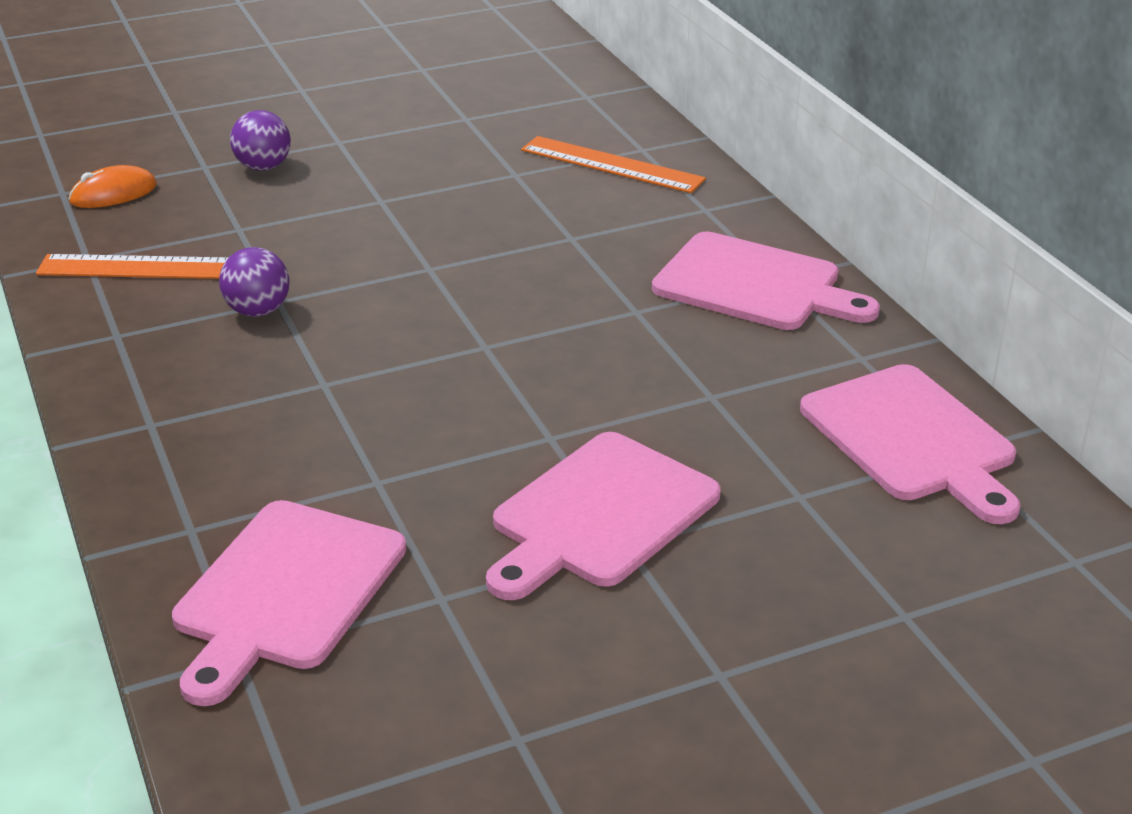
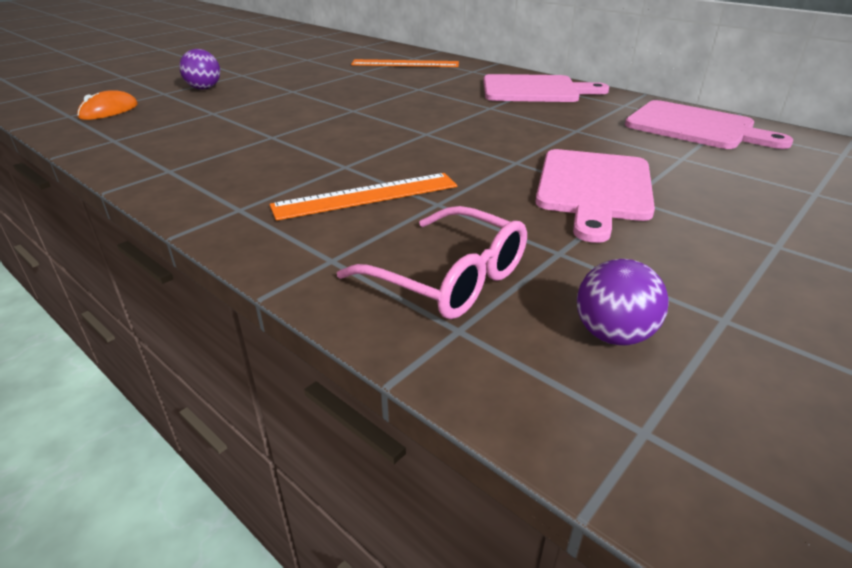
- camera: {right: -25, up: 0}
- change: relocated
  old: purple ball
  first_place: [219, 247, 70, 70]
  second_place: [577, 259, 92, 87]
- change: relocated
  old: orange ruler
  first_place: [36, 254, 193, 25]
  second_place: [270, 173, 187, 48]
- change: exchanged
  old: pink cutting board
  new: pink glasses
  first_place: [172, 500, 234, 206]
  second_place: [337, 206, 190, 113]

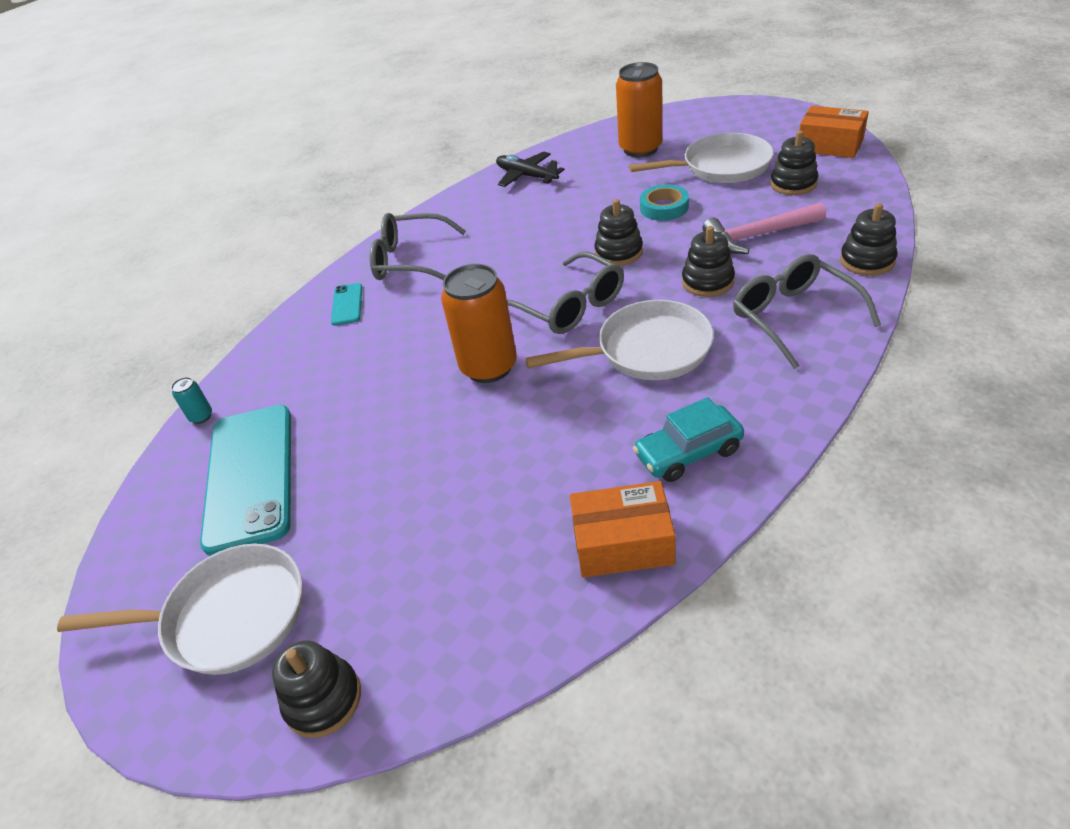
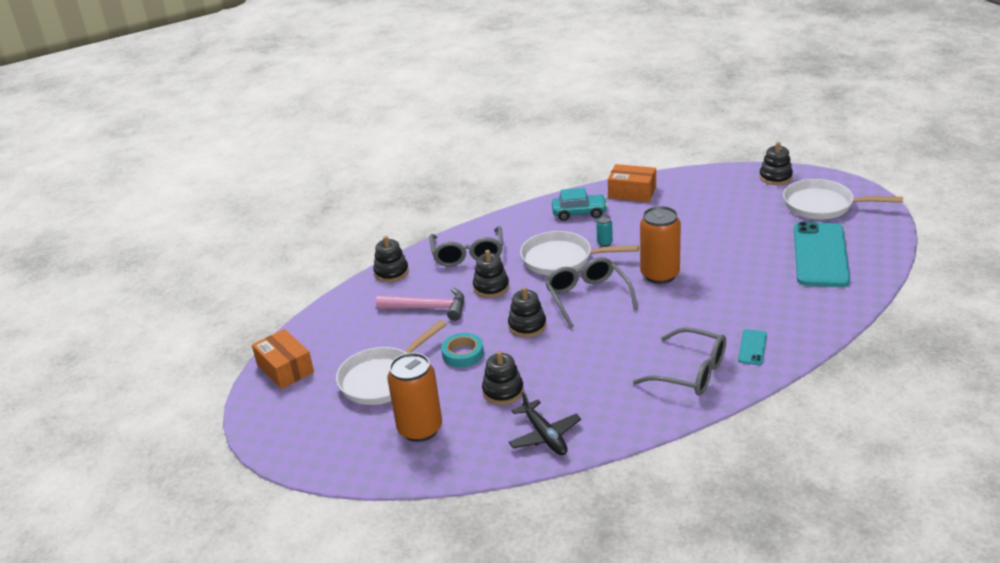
- camera: {right: -160, up: -10}
- change: relocated
  old: black stacking toy
  first_place: [770, 131, 48, 64]
  second_place: [482, 351, 42, 54]
- change: spun
  old: white pan
  first_place: [629, 133, 145, 50]
  second_place: [336, 320, 111, 85]
  degrees: -60
- change: relocated
  old: turquoise can
  first_place: [171, 377, 41, 47]
  second_place: [596, 216, 17, 31]

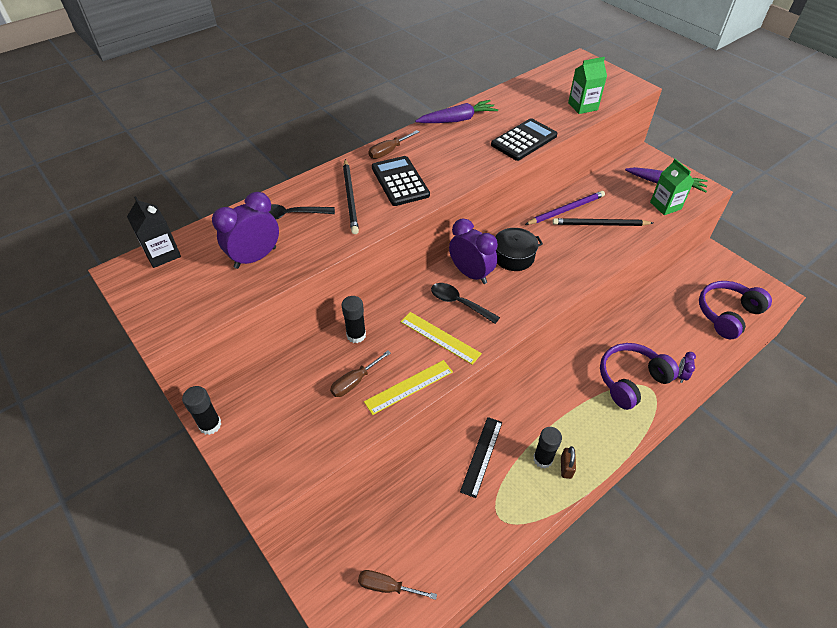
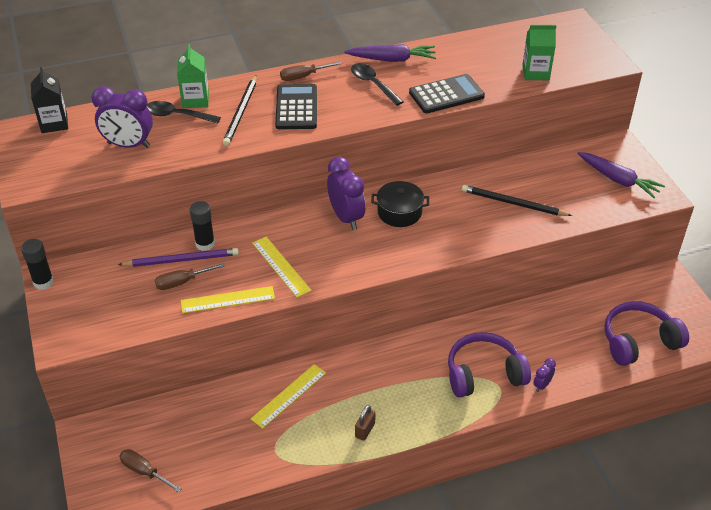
- camera: {right: 20, up: -5}
- change: relocated
  old: green carton
  first_place: [650, 159, 45, 56]
  second_place: [177, 44, 32, 64]
- change: relocated
  old: purple pencil
  first_place: [525, 191, 80, 34]
  second_place: [118, 248, 121, 19]
- change: spun
  old: purple clock
  first_place: [212, 192, 67, 77]
  second_place: [92, 86, 61, 62]
  degrees: -150
- change: relocated
  old: black spoon
  first_place: [431, 283, 69, 41]
  second_place: [351, 63, 53, 43]
- change: colour
  old: black ruler
  new: yellow ruler
  first_place: [460, 417, 42, 81]
  second_place: [251, 364, 75, 65]
- change: missing
  old: black glue stick
  first_place: [533, 427, 29, 41]

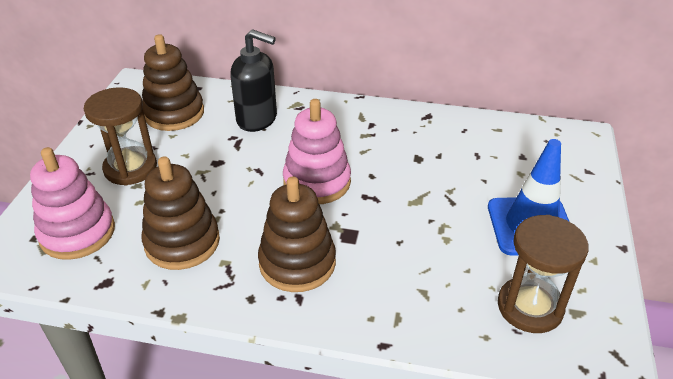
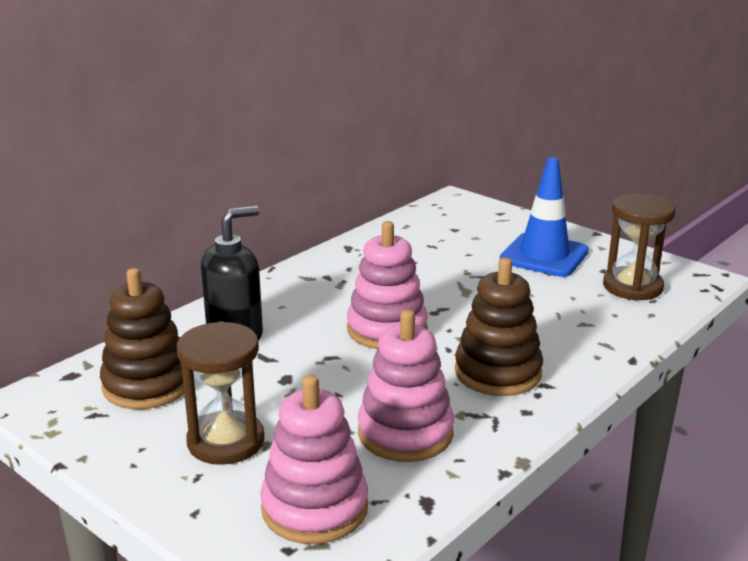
- camera: {right: -60, up: -15}
- change: colour
  old: brown stacking toy
  new: pink stacking toy
  first_place: [141, 156, 79, 114]
  second_place: [358, 310, 96, 152]

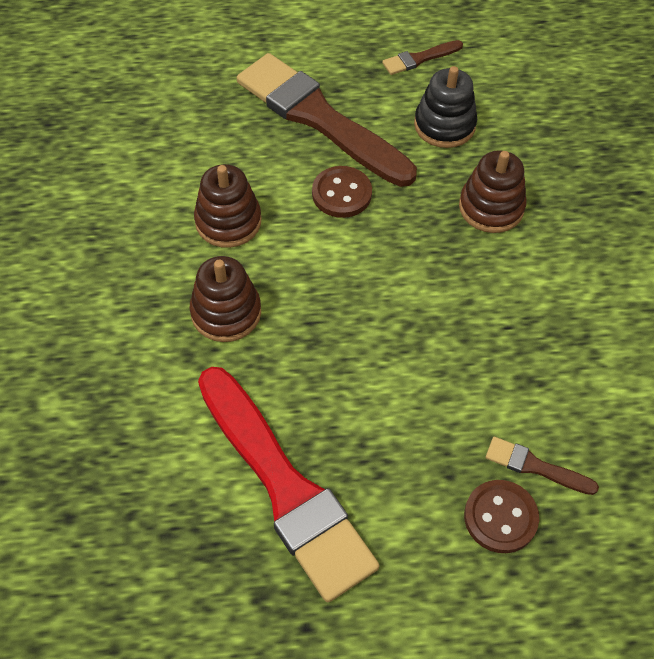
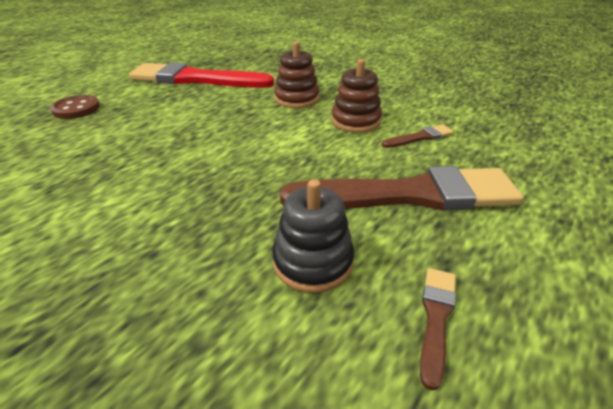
- camera: {right: 135, up: -20}
- change: missing
  old: brown stacking toy
  first_place: [459, 150, 68, 83]
- change: missing
  old: brown button
  first_place: [312, 166, 60, 52]
- change: relocated
  old: brown brush
  first_place: [485, 437, 114, 58]
  second_place: [382, 124, 72, 24]

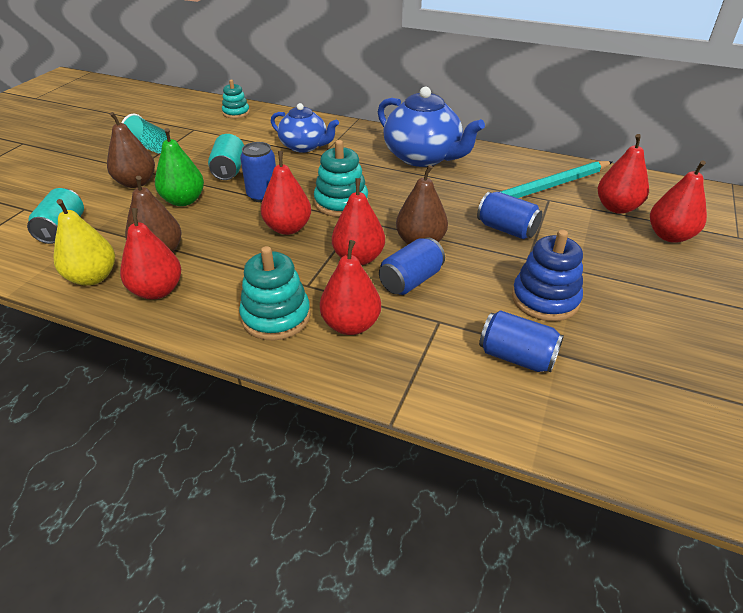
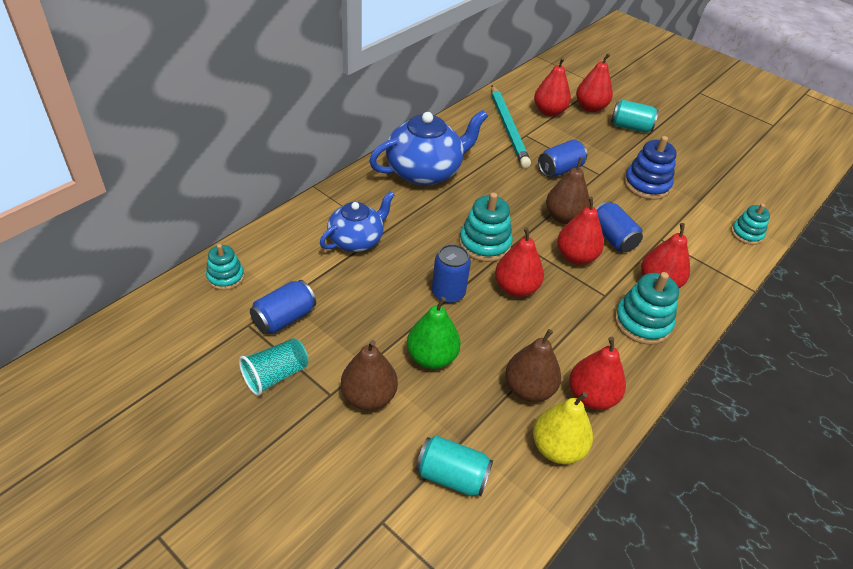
- camera: {right: -75, up: 5}
- change: relocated
  old: turquoise can
  first_place: [208, 134, 36, 46]
  second_place: [611, 100, 48, 33]
- change: relocated
  old: blue can
  first_place: [479, 311, 85, 62]
  second_place: [250, 280, 66, 54]
- change: appeared
  new: turquoise stacking toy
  second_place: [731, 204, 39, 41]

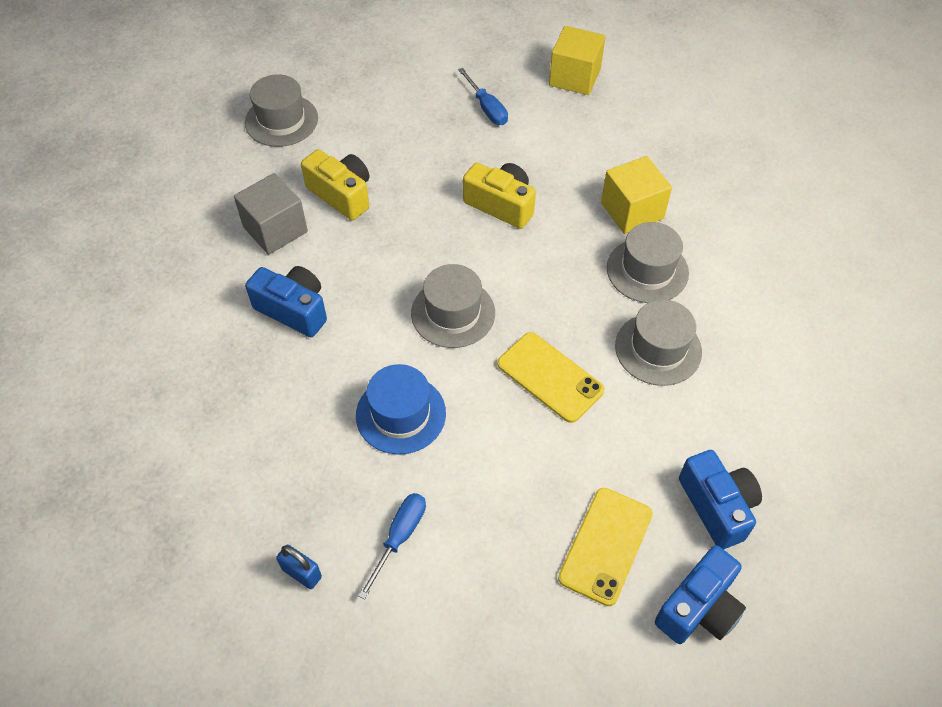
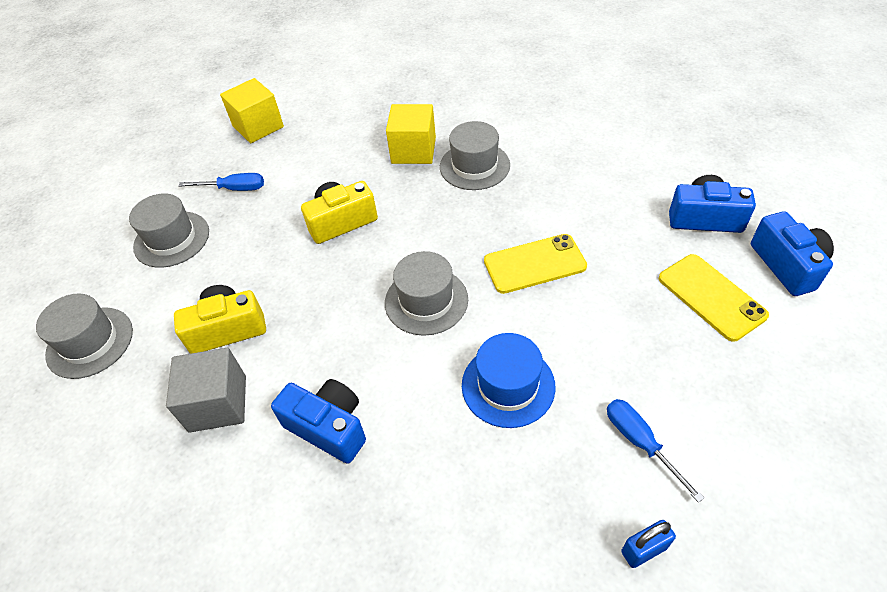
- camera: {right: -55, up: -5}
- change: spun
  old: blue camera
  first_place: [245, 266, 82, 71]
  second_place: [271, 379, 95, 85]
  degrees: 60
- change: relocated
  old: grey hat
  first_place: [615, 300, 87, 86]
  second_place: [129, 194, 80, 74]

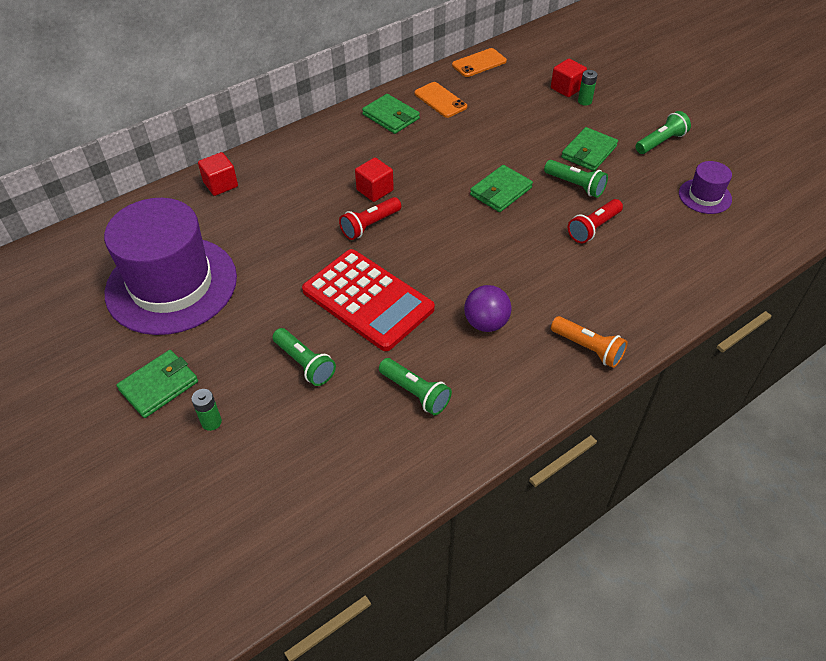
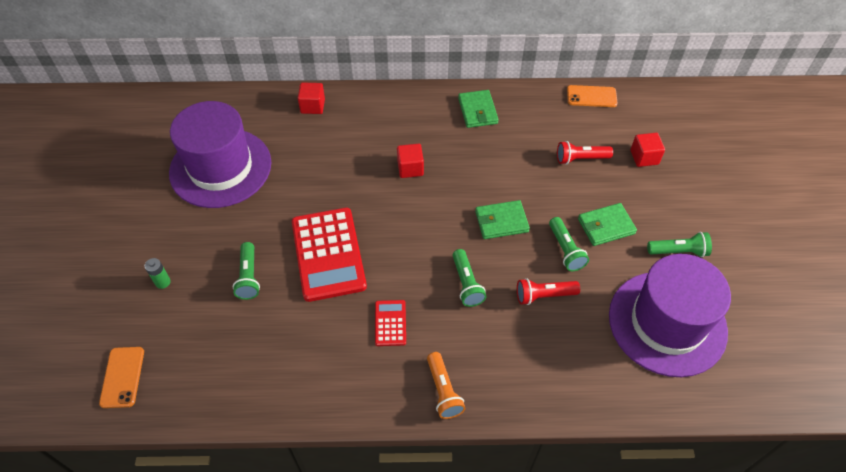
- camera: {right: 35, up: 5}
- change: missing
  old: green battery
  first_place: [578, 70, 20, 36]
- change: relocated
  old: orange phone
  first_place: [414, 82, 53, 36]
  second_place: [99, 347, 45, 61]
- change: size
  old: purple hat
  first_place: [679, 161, 53, 53]
  second_place: [609, 254, 122, 123]
  factor: 2.28
- change: relocated
  old: red flashlight
  first_place: [339, 197, 62, 43]
  second_place: [557, 141, 56, 24]
- change: exchanged
  old: purple ball
  new: red calculator
  first_place: [464, 285, 48, 47]
  second_place: [375, 300, 31, 46]
- change: missing
  old: green wallet
  first_place: [117, 350, 81, 68]
- change: relocated
  old: green flashlight
  first_place: [379, 358, 73, 57]
  second_place: [453, 249, 33, 58]

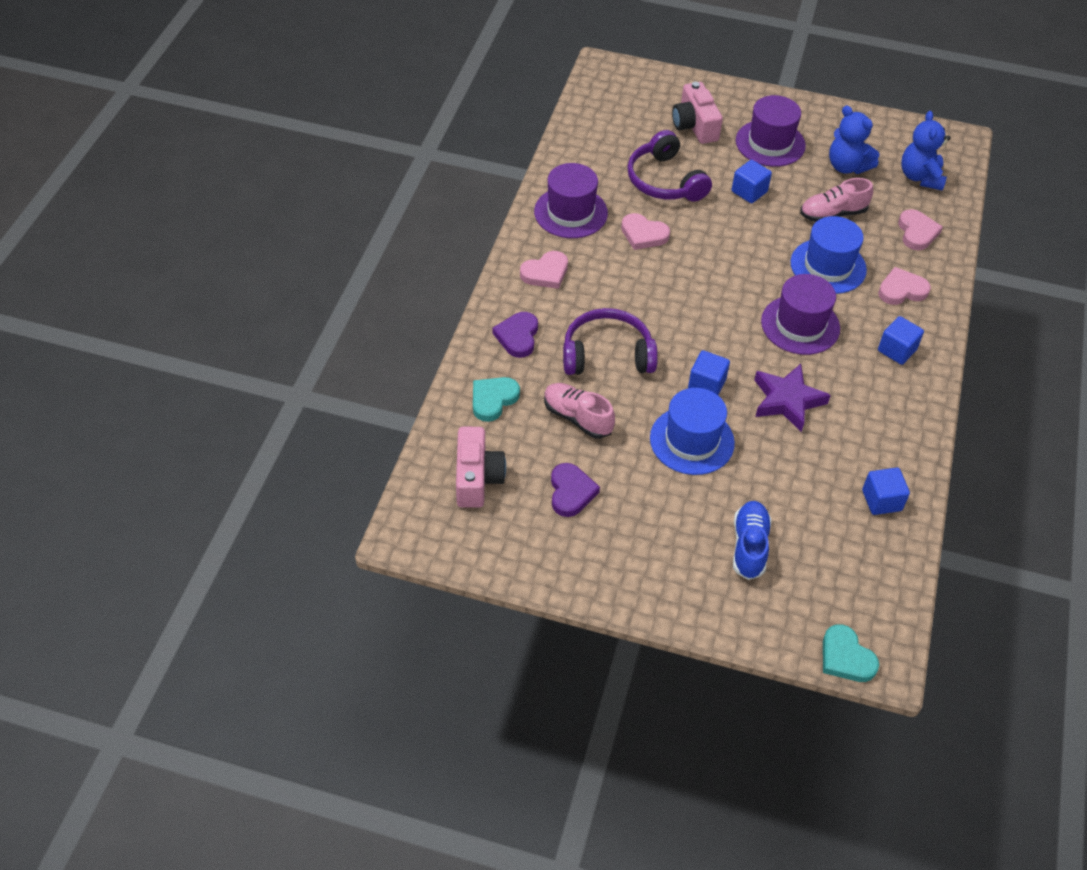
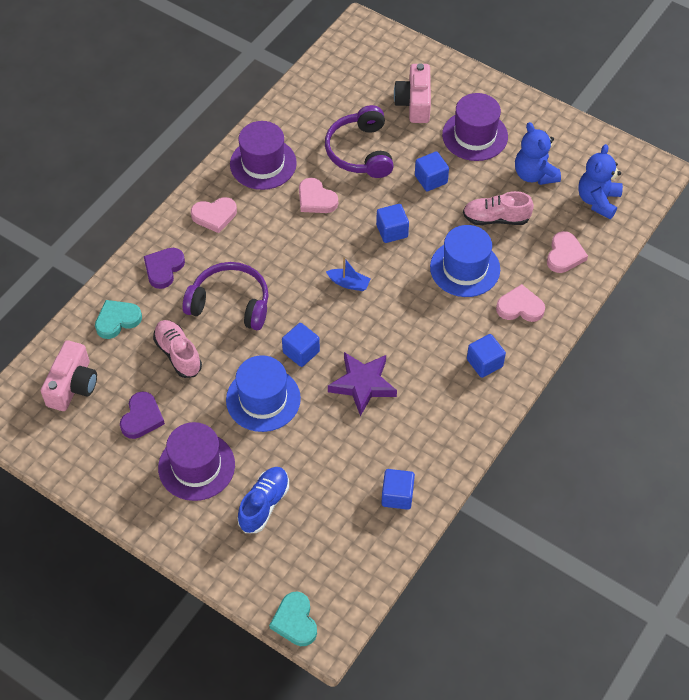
- camera: {right: 20, up: 5}
- change: relocated
  old: purple hat
  first_place: [761, 274, 79, 81]
  second_place: [158, 422, 77, 79]
- change: appeared
  new: blue cube
  second_place: [376, 204, 33, 39]
- change: appeared
  new: blue boat
  second_place: [326, 257, 44, 34]

